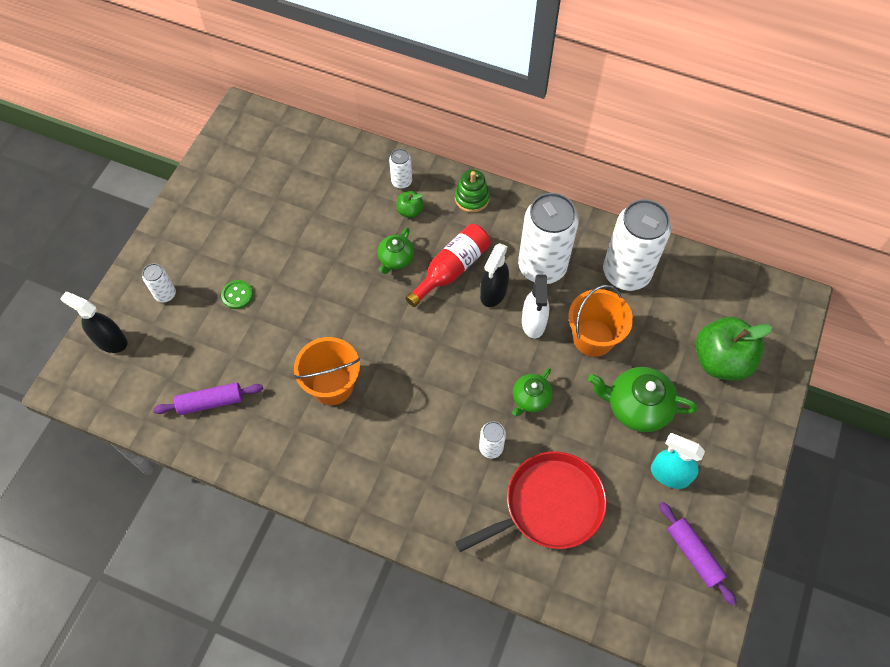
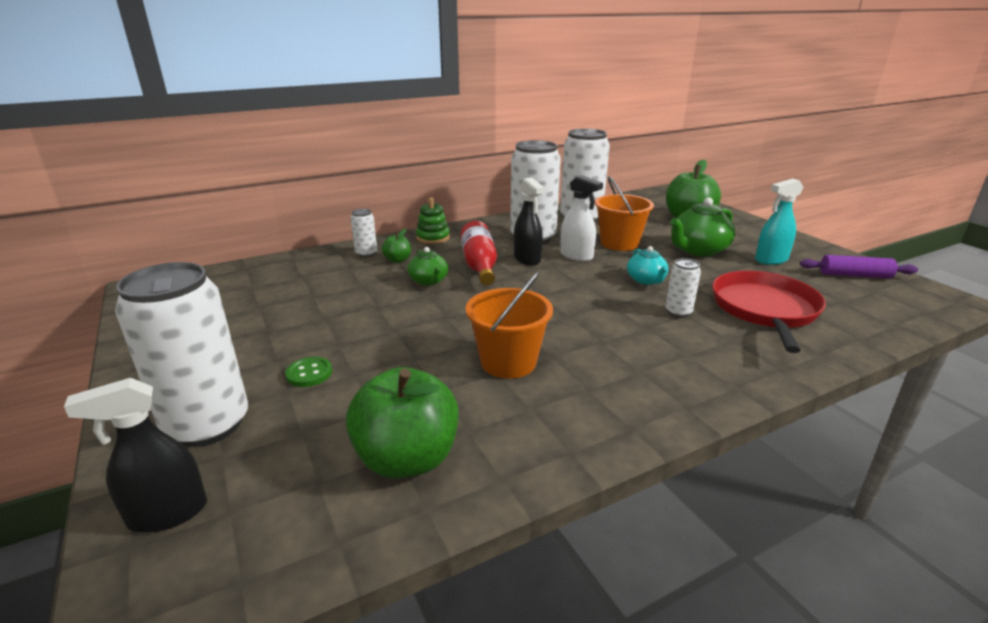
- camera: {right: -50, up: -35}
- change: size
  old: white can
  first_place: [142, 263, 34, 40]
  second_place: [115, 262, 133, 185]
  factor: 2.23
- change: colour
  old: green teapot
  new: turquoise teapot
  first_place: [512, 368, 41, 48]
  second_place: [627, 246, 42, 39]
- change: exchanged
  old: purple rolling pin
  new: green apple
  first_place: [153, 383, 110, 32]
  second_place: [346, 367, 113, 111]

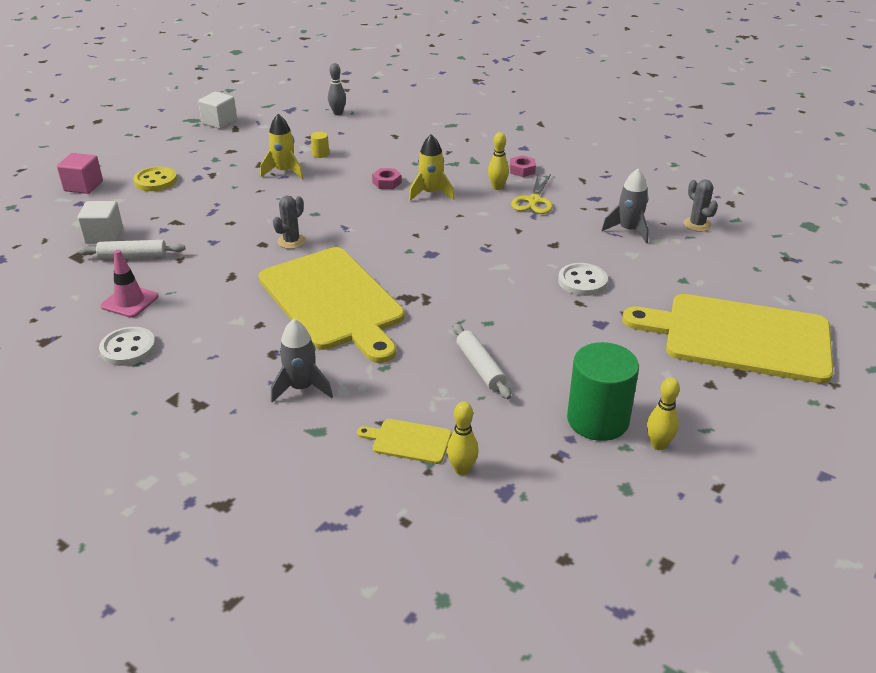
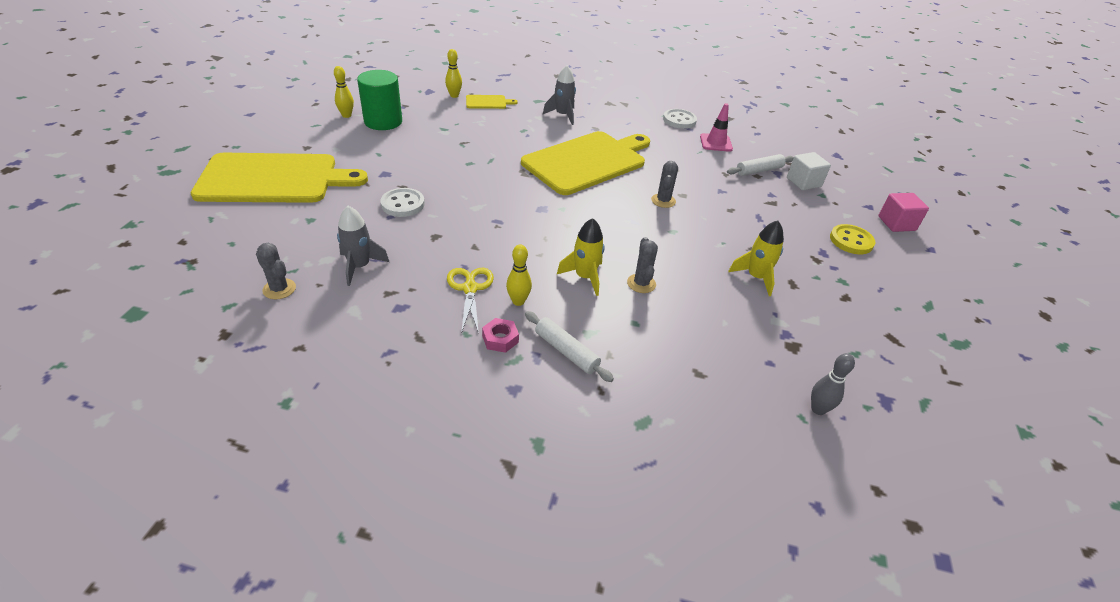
- camera: {right: 155, up: 5}
- change: missing
  old: white cube
  first_place: [198, 92, 39, 37]
- change: missing
  old: yellow cylinder
  first_place: [311, 132, 18, 26]
- change: exchanged
  old: pink nut
  new: grey cactus
  first_place: [372, 168, 30, 21]
  second_place: [627, 237, 31, 56]
- change: spun
  old: yellow cutting board
  first_place: [259, 247, 146, 116]
  second_place: [521, 131, 129, 64]
  degrees: 105
- change: relocated
  old: white rolling pin
  first_place: [453, 324, 58, 75]
  second_place: [525, 311, 89, 71]

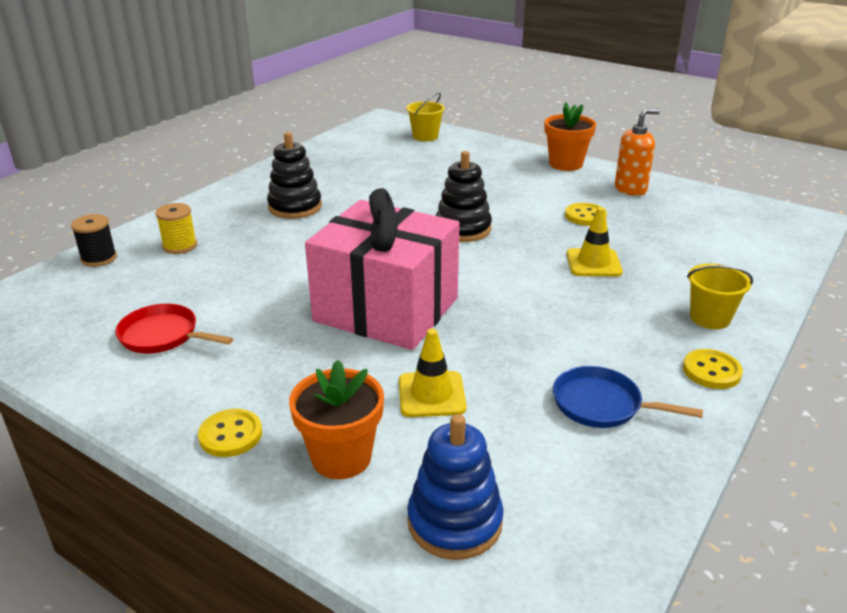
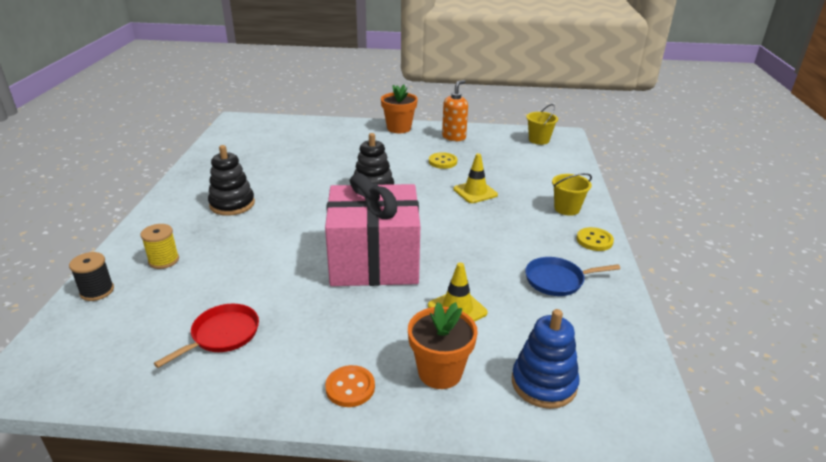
- camera: {right: -30, up: 0}
- change: relocated
  old: yellow bucket
  first_place: [406, 92, 39, 49]
  second_place: [526, 104, 32, 41]
- change: spun
  old: red pan
  first_place: [115, 304, 118, 50]
  second_place: [154, 304, 105, 64]
  degrees: 135
- change: colour
  old: yellow button
  new: orange button
  first_place: [198, 409, 64, 48]
  second_place: [325, 365, 50, 42]

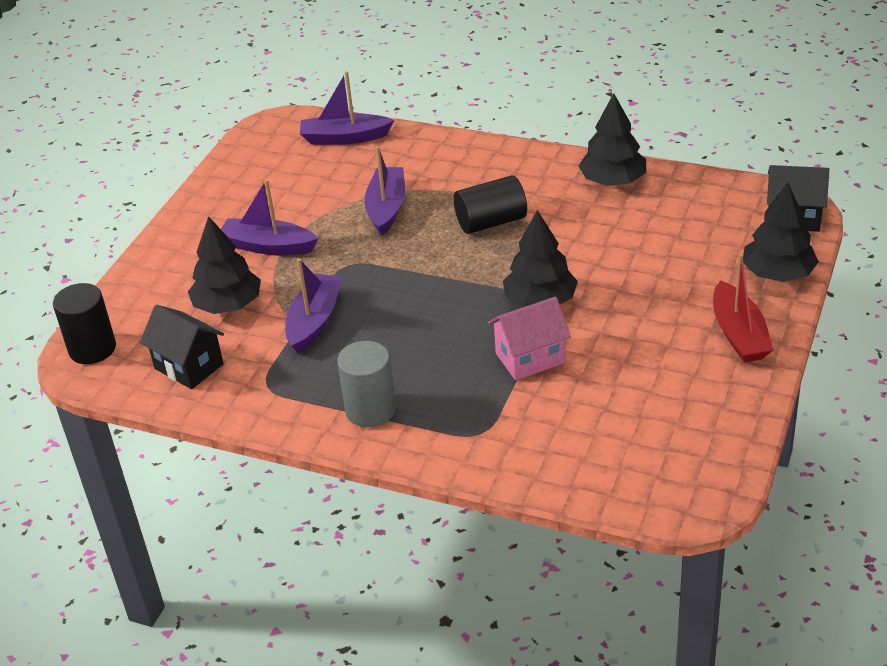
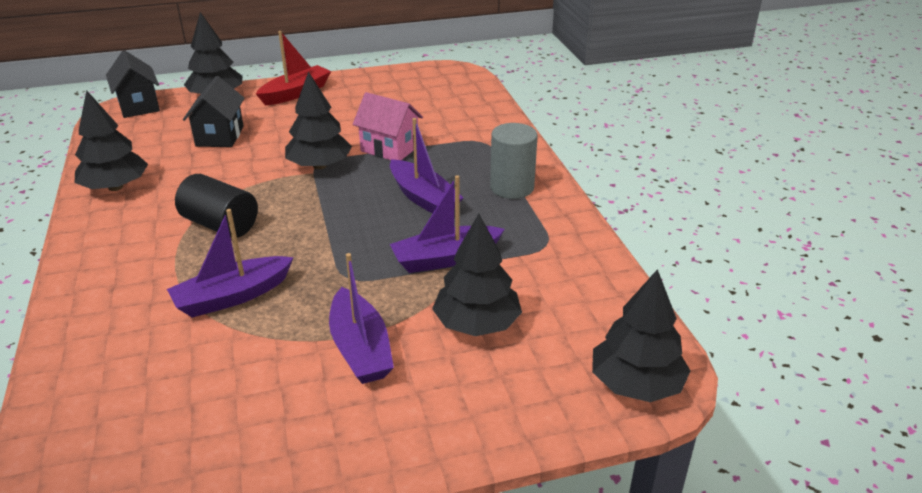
- camera: {right: -130, up: -5}
- change: relocated
  old: purple boat
  first_place: [300, 71, 94, 74]
  second_place: [390, 118, 73, 96]
- change: exchanged
  old: black cylinder
  new: black tree
  first_place: [53, 283, 63, 81]
  second_place: [592, 269, 99, 133]
- change: relocated
  old: black house
  first_place: [140, 305, 84, 84]
  second_place: [183, 76, 61, 71]

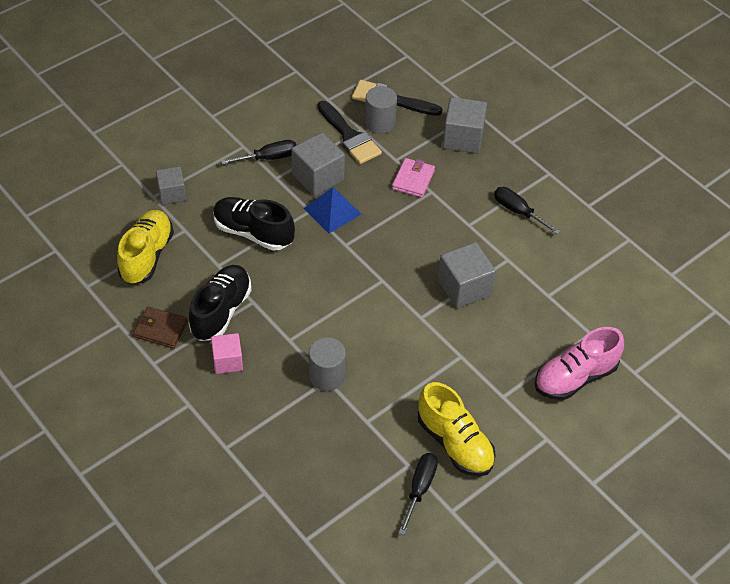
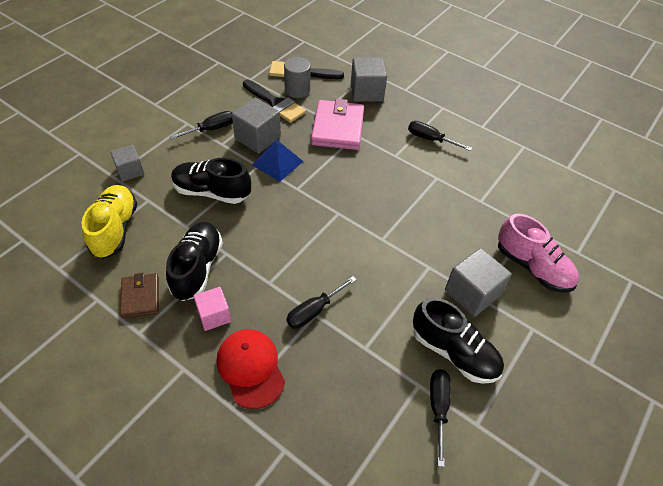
- camera: {right: -15, up: 0}
- change: size
  old: pink wallet
  first_place: [392, 158, 43, 40]
  second_place: [311, 99, 53, 51]
  factor: 1.73
- change: relocated
  old: grey cube
  first_place: [438, 242, 58, 66]
  second_place: [445, 248, 67, 69]
- change: spun
  old: brown wallet
  first_place: [133, 307, 55, 42]
  second_place: [120, 273, 39, 45]
  degrees: 75
- change: spun
  old: pink shoe
  first_place: [535, 327, 89, 73]
  second_place: [498, 214, 81, 79]
  degrees: -90
- change: exchanged
  old: grey cylinder
  new: black screwdriver
  first_place: [309, 337, 37, 54]
  second_place: [286, 276, 71, 53]
- change: colour
  old: yellow shoe
  new: black shoe
  first_place: [418, 382, 78, 95]
  second_place: [413, 298, 91, 86]
- change: appeared
  new: red cap
  second_place: [217, 329, 68, 80]

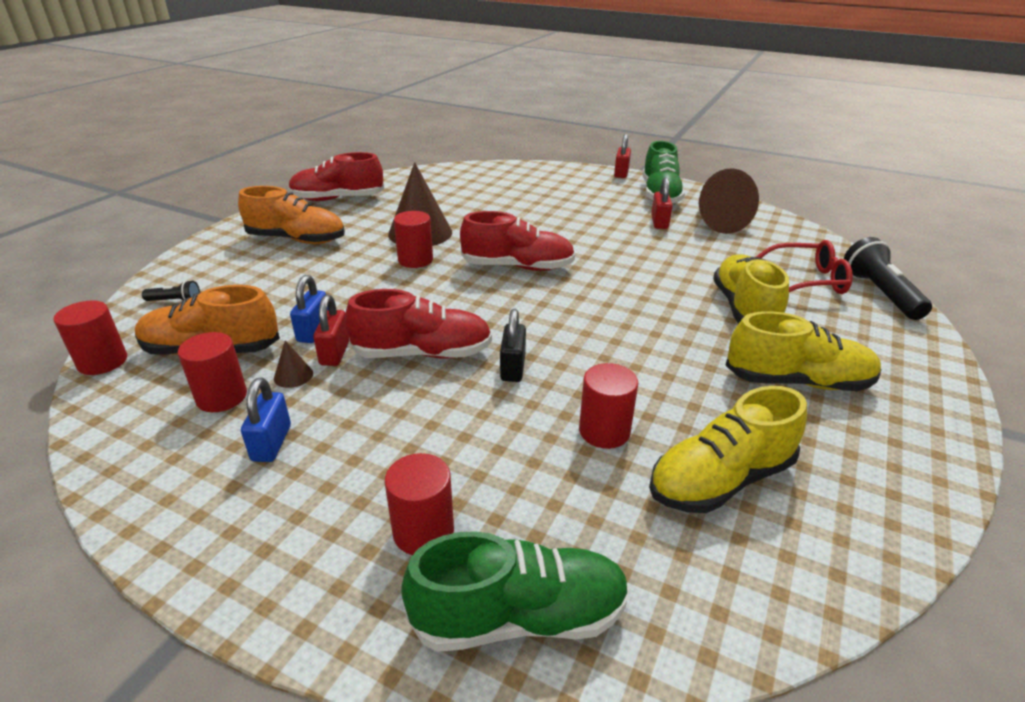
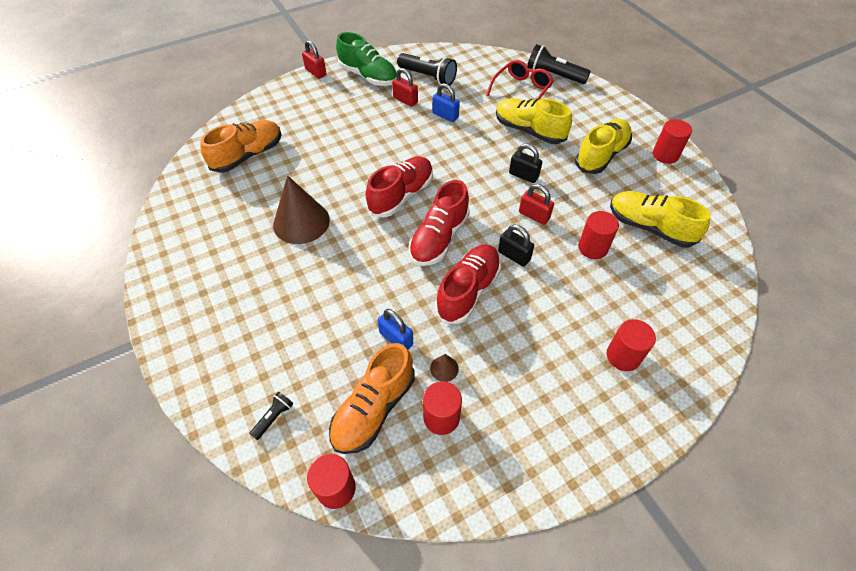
- camera: {right: -55, up: 20}
- change: relocated
  old: red shoe
  first_place: [288, 152, 96, 49]
  second_place: [409, 180, 61, 86]
- change: exchanged
  old: brown cone
  new: black flashlight
  first_place: [699, 168, 60, 66]
  second_place: [397, 53, 60, 32]
- change: relocated
  old: orange shoe
  first_place: [238, 186, 107, 58]
  second_place: [200, 120, 82, 53]
- change: relocated
  old: red cylinder
  first_place: [394, 211, 39, 57]
  second_place: [653, 119, 39, 45]
- change: relocated
  old: red padlock
  first_place: [313, 295, 36, 71]
  second_place: [519, 184, 35, 41]
- change: relocated
  old: blue padlock
  first_place: [241, 378, 50, 84]
  second_place: [432, 83, 28, 39]
- change: spun
  old: yellow shoe
  first_place: [649, 386, 158, 127]
  second_place: [610, 191, 101, 56]
  degrees: 120
- change: missing
  old: green shoe
  first_place: [401, 531, 229, 121]
- change: appeared
  new: black padlock
  second_place: [509, 144, 33, 39]

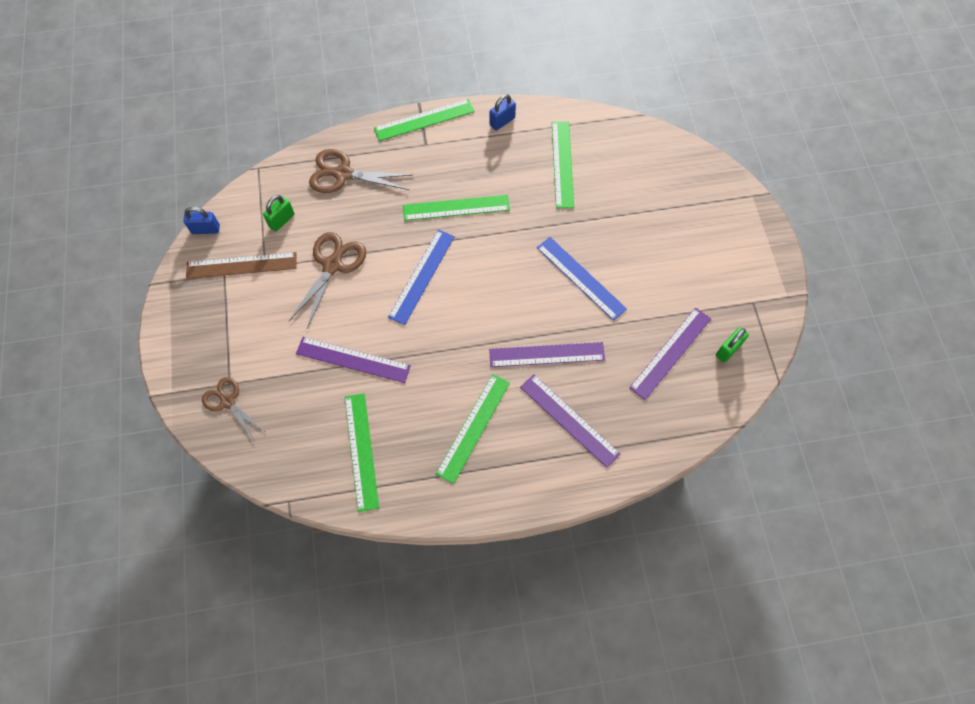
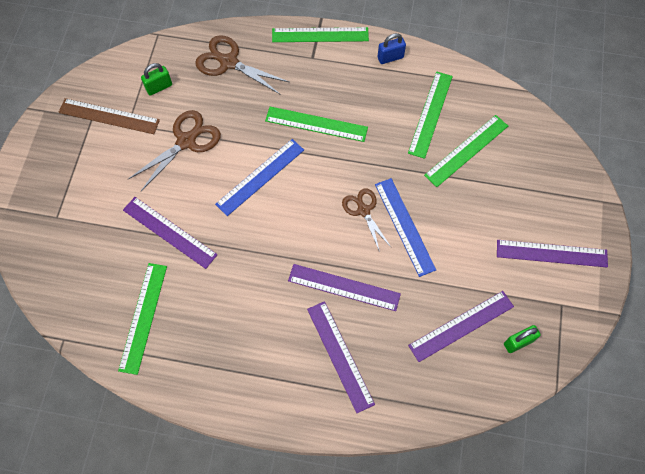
- camera: {right: 20, up: 0}
- change: missing
  old: blue padlock
  first_place: [183, 207, 37, 27]
- change: relocated
  old: green ruler
  first_place: [436, 374, 74, 110]
  second_place: [424, 115, 84, 72]
- change: relocated
  old: brown scissors
  first_place: [202, 377, 62, 63]
  second_place: [342, 189, 49, 63]
- change: appeared
  new: purple ruler
  second_place: [497, 240, 111, 28]

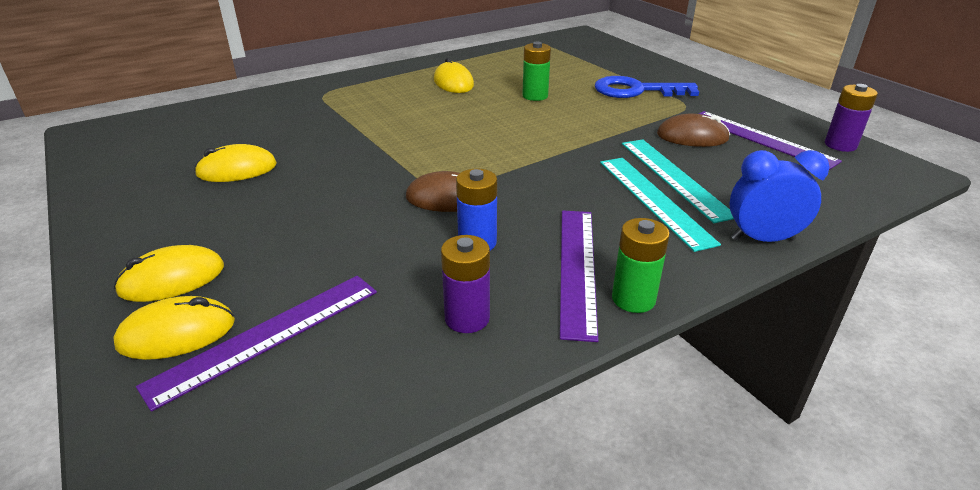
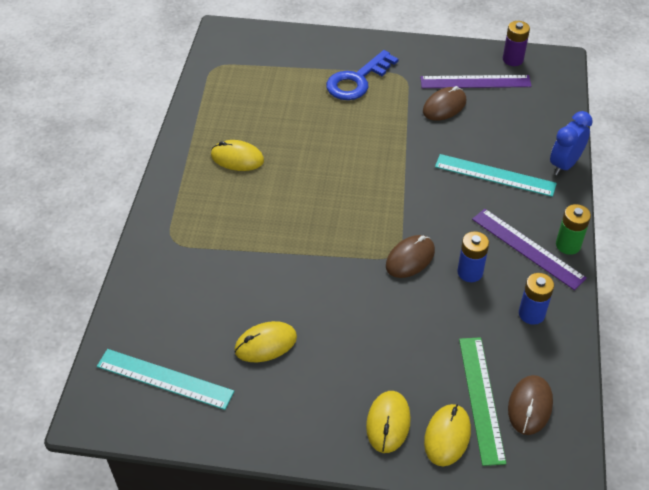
- camera: {right: -50, up: 15}
- change: missing
  old: green battery
  first_place: [522, 42, 29, 59]
- change: relocated
  old: turquoise ruler
  first_place: [622, 139, 112, 84]
  second_place: [97, 349, 137, 61]
- change: spun
  old: yellow mouse
  first_place: [194, 144, 83, 38]
  second_place: [234, 321, 63, 41]
  degrees: 45
- change: colour
  old: purple battery
  new: blue battery
  first_place: [441, 235, 49, 98]
  second_place: [519, 273, 35, 52]
- change: colour
  old: purple ruler
  new: green ruler
  first_place: [136, 276, 241, 136]
  second_place: [459, 337, 47, 129]
- change: appeared
  new: brown mouse
  second_place: [508, 375, 45, 60]

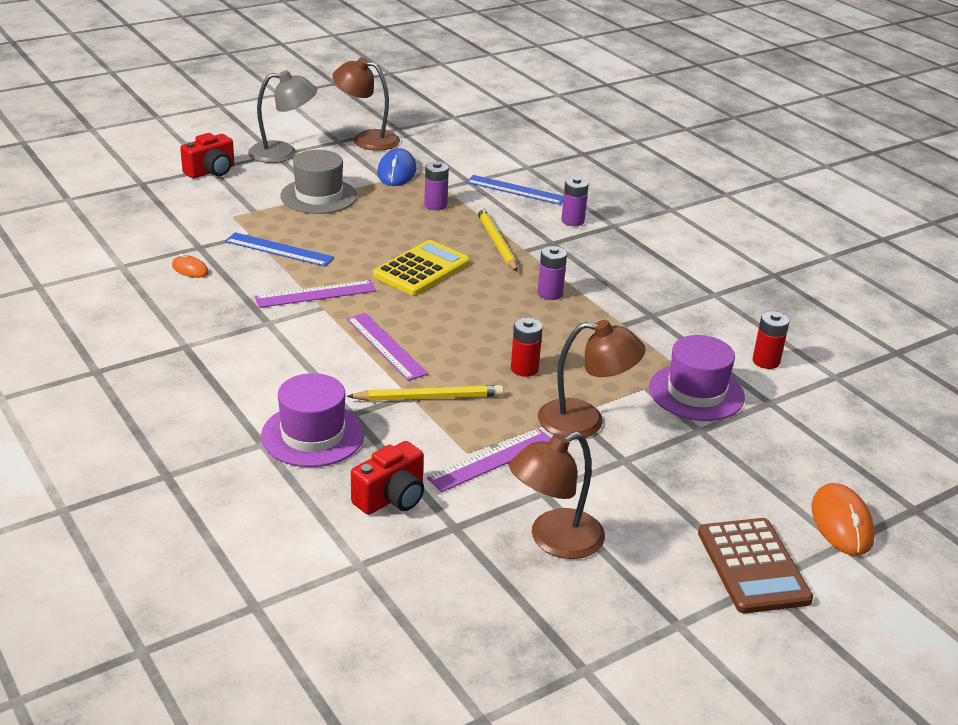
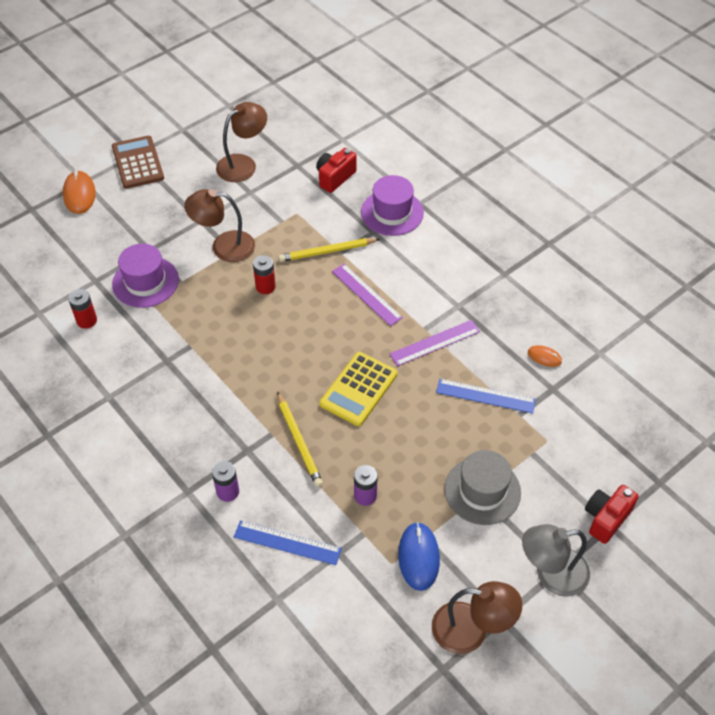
- camera: {right: 175, up: 20}
- change: missing
  old: purple battery
  first_place: [538, 246, 29, 54]
- change: missing
  old: purple ruler
  first_place: [427, 429, 124, 63]

